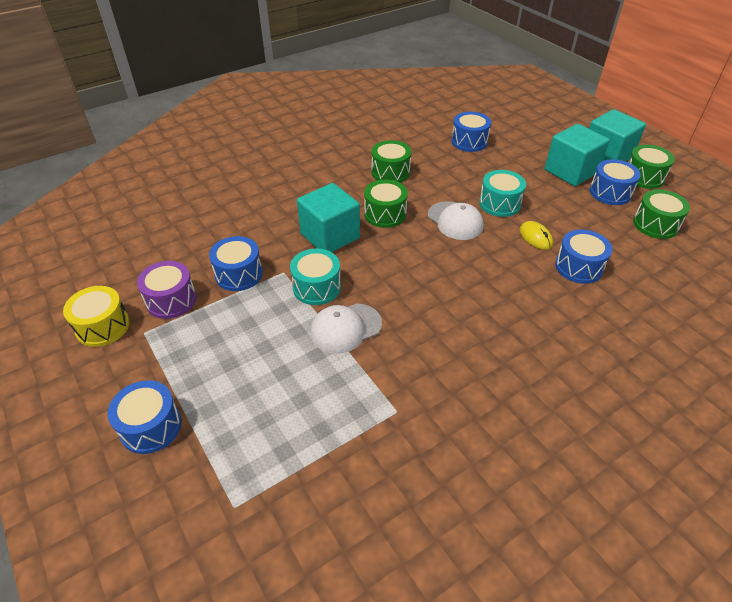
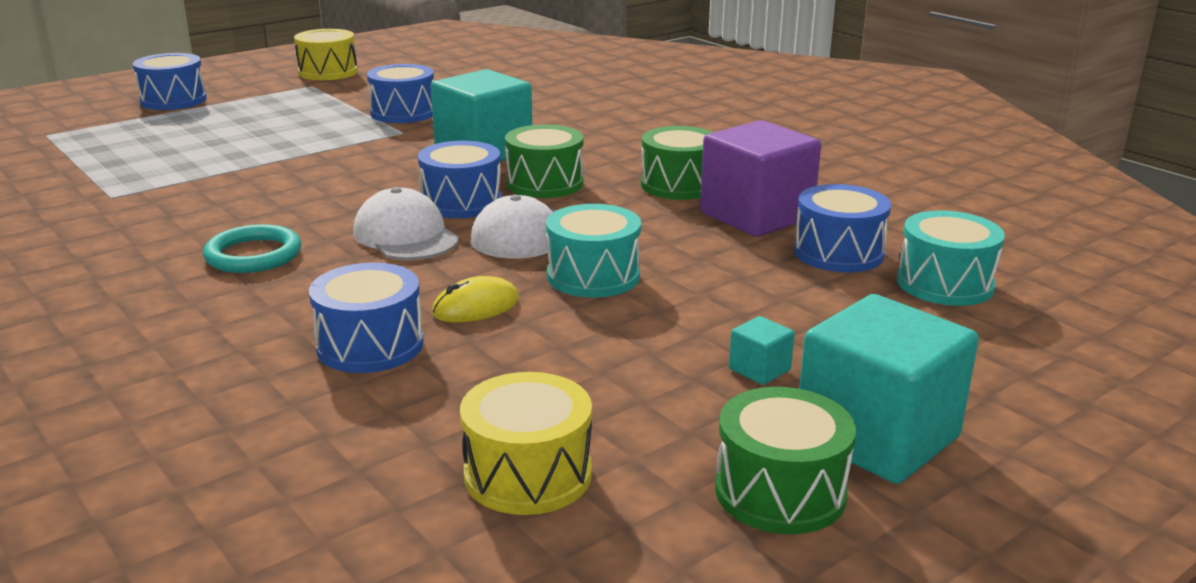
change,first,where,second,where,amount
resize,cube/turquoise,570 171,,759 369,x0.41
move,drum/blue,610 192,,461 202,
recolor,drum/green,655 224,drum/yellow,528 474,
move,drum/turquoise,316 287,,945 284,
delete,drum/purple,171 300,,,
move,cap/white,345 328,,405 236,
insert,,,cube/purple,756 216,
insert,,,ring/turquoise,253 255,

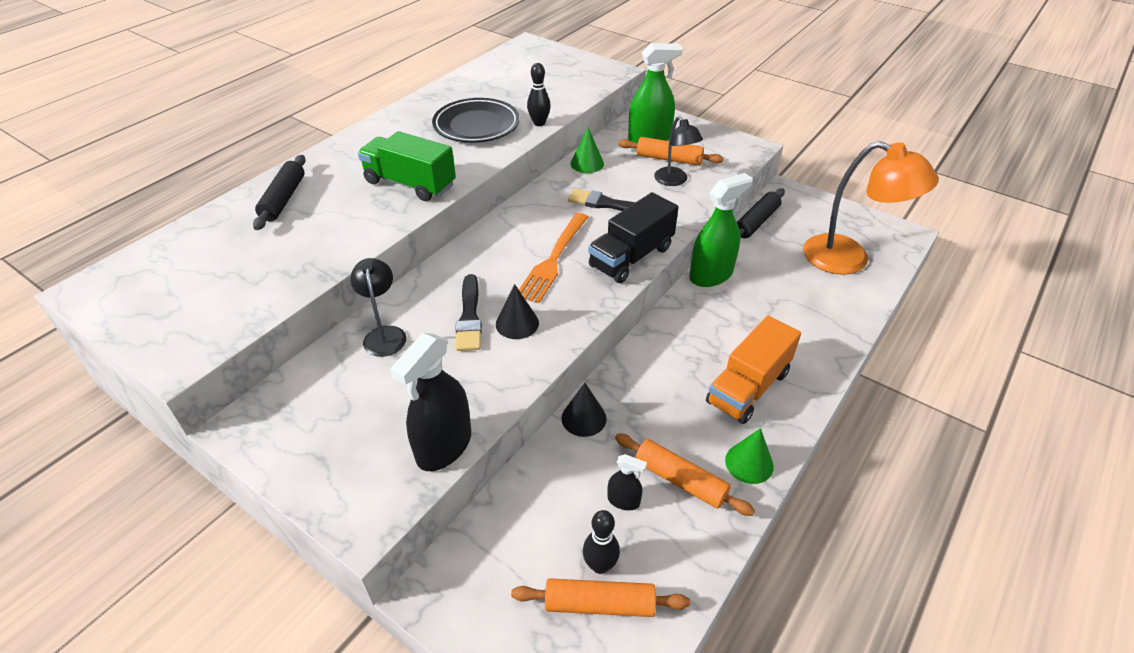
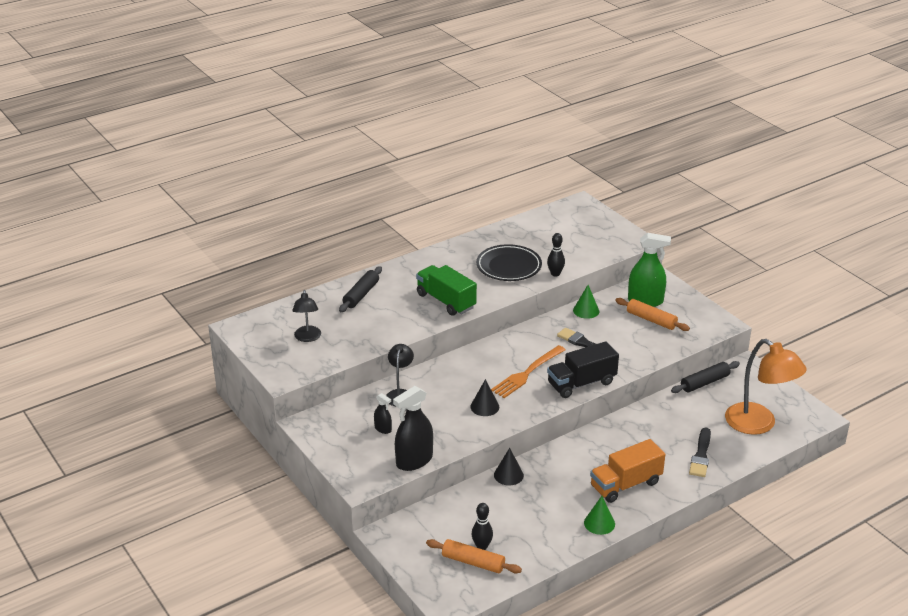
change,first,where,second,where,amount
move,lamp/black,674 181,,307 338,
delete,spray bottle/green,711 275,,,
move,brush/black,469 317,,701 455,
delete,rolling pin/orange,680 480,,,
move,spray bottle/black,623 501,,383 429,

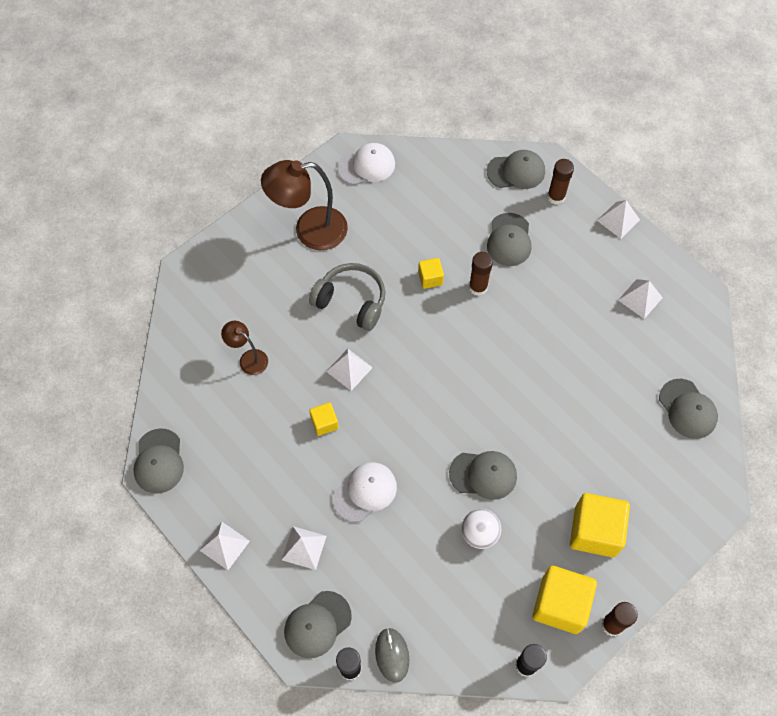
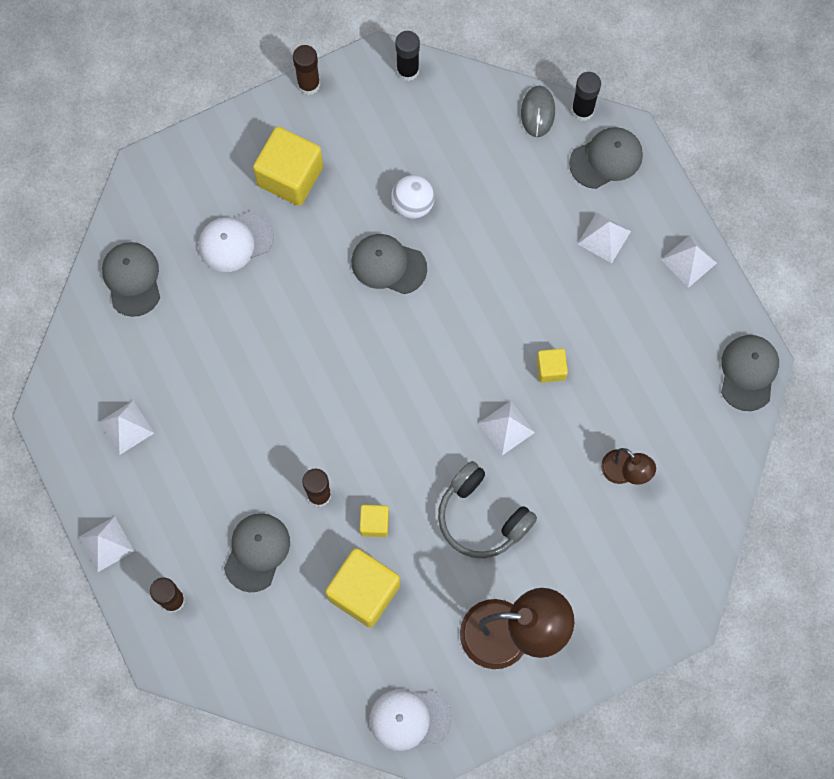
change,first,where,second,where,amount
delete,cap/grey,516 171,,,
move,cap/white,365 492,,235 241,
move,cube/yellow,560 604,,364 592,

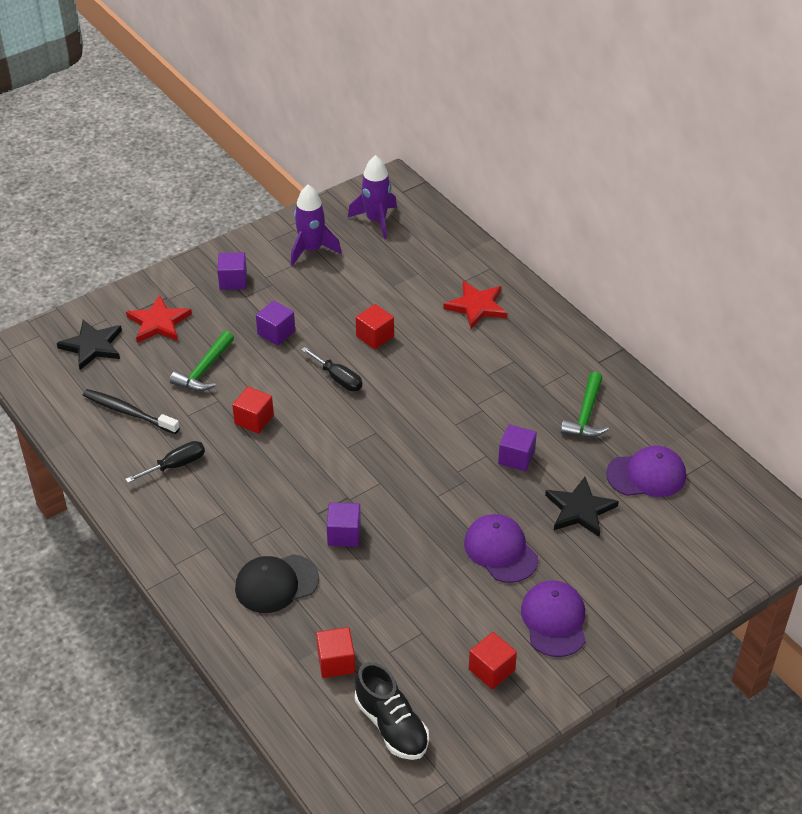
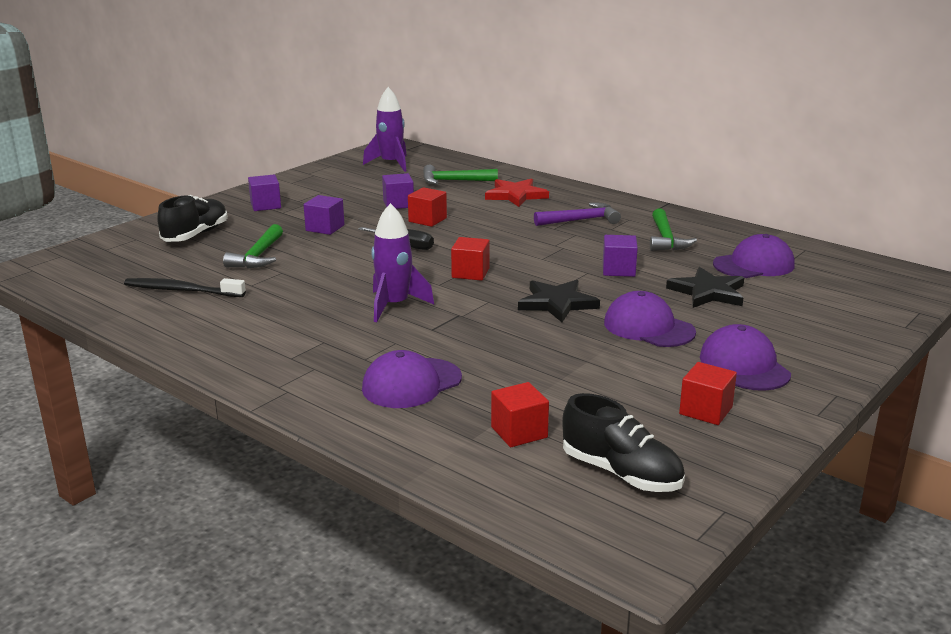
change,first,where,second,where,amount
move,rocket/purple,311 250,,394 306,
replace,star/red,158 323,shoe/black,195 235,
move,star/black,92 346,,557 303,
move,cube/red,254 420,,470 273,
delete,screwdriver/black,176 465,,,
move,cube/purple,344 534,,398 204,
recolor,cap/black,276 583,cap/purple,411 383,
insert,,,hammer/green,453 181,
insert,,,hammer/purple,581 220,

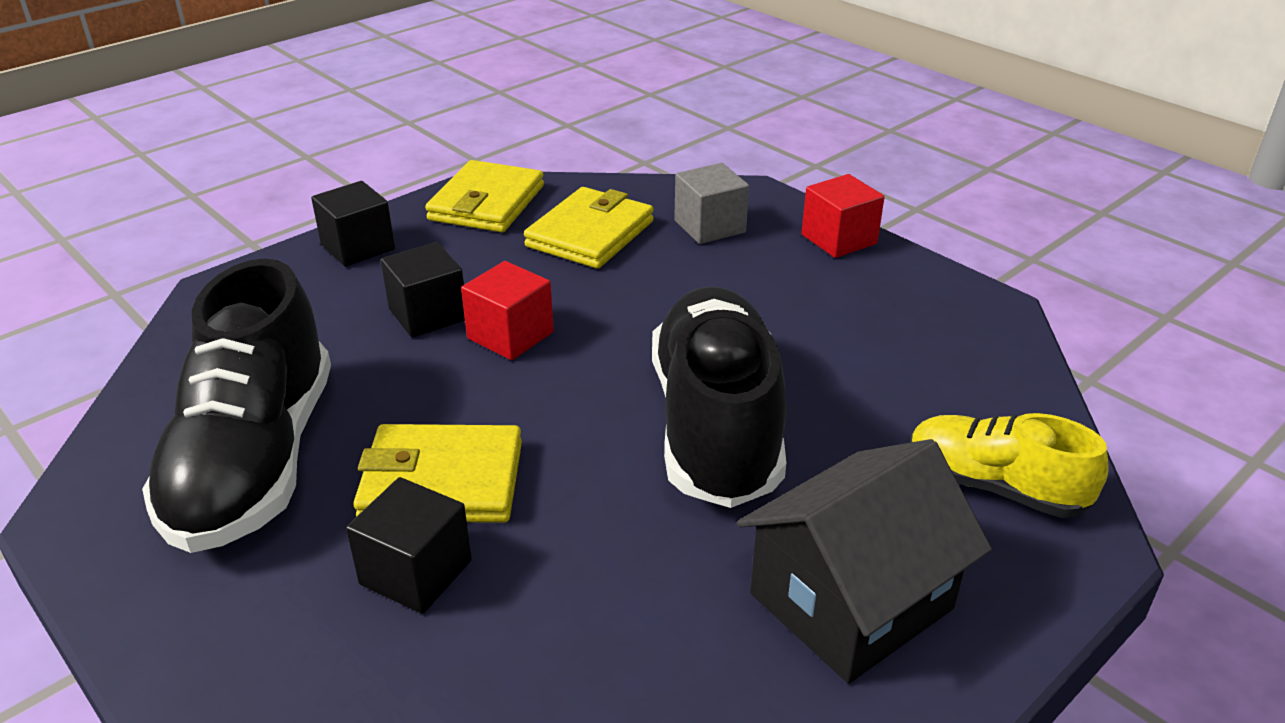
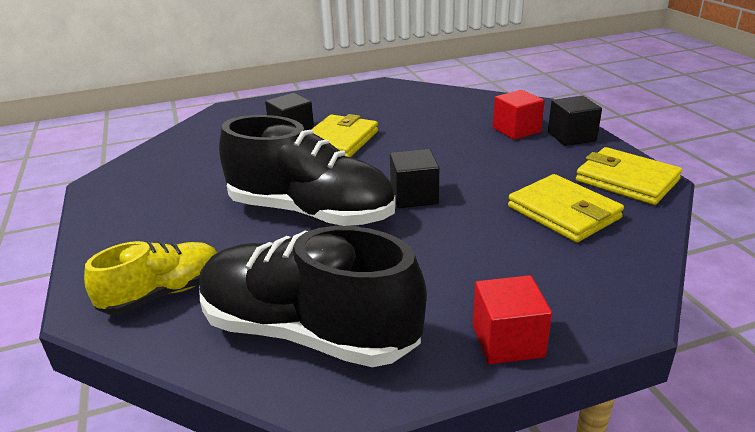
change,first,where,second,where,amount
delete,cube/grey,709 226,,,
move,cube/black,428 314,,414 196,
move,shoe/black,255 461,,308 332,
move,cube/red,510 335,,516 130,
delete,house/black,851 601,,,

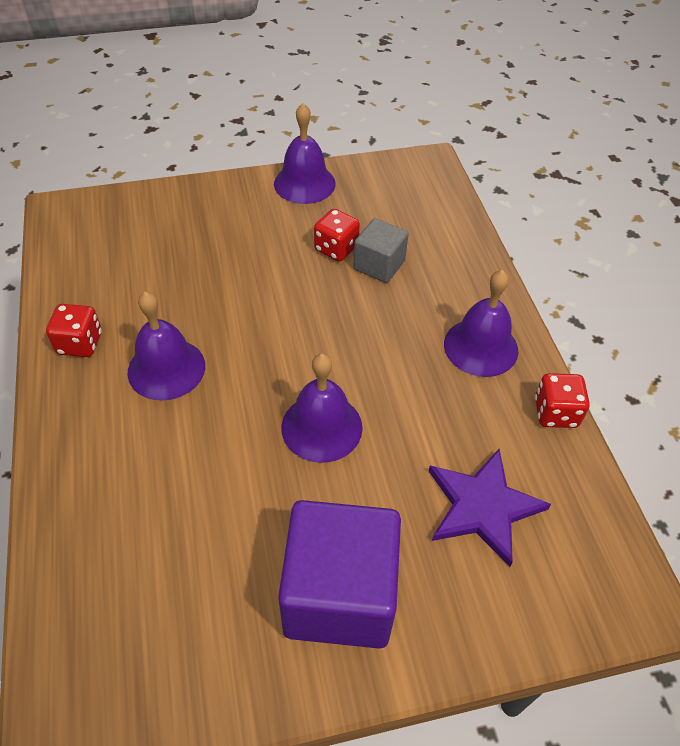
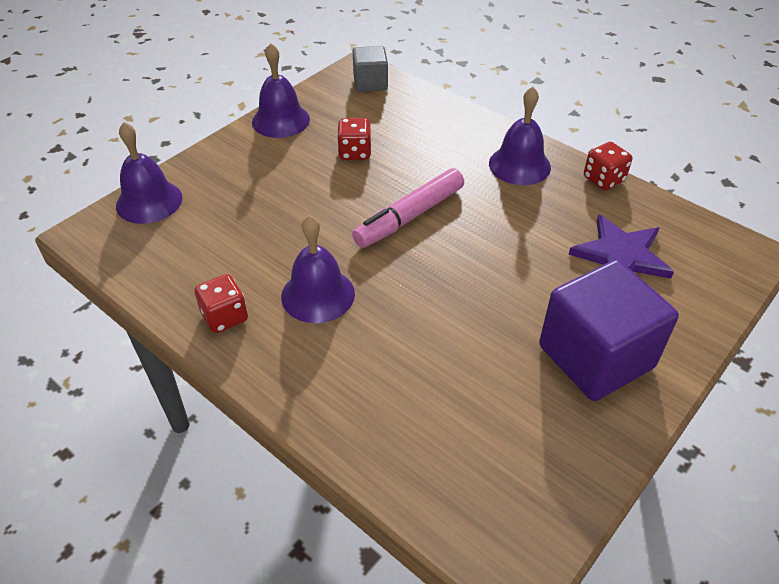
change,first,where,second,where,amount
move,cube/grey,379 265,,370 83,
move,bell/purple,321 427,,149 201,
insert,,,marker/pink,409 216,

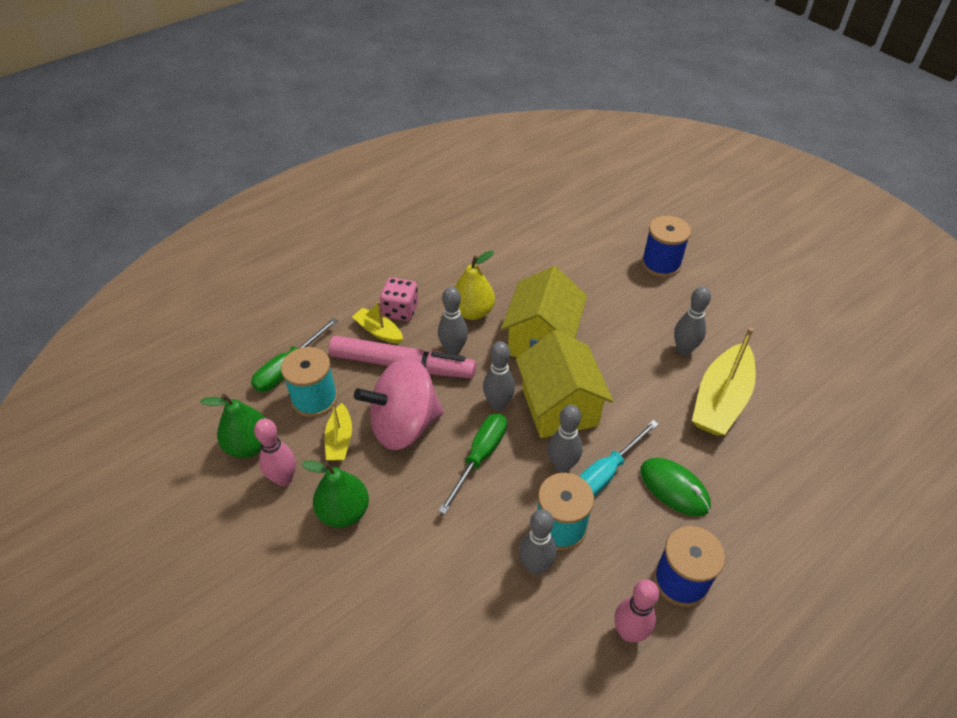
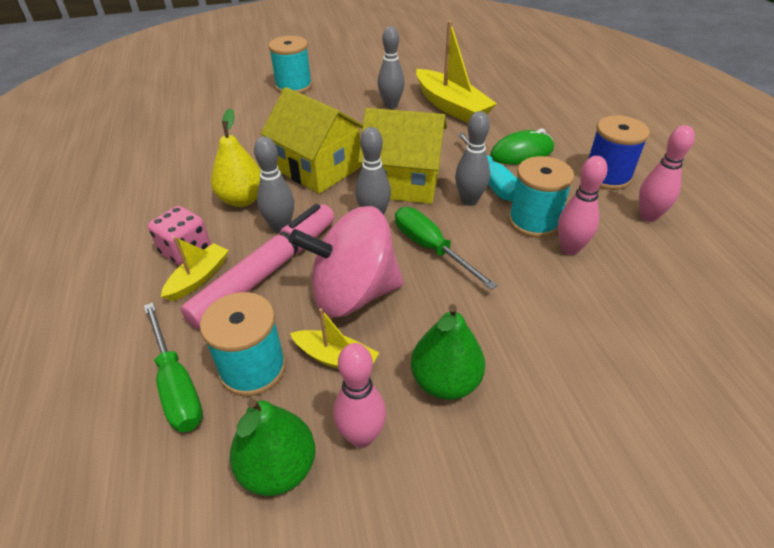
change,first,where,second,where,amount
recolor,spool/blue,661 264,spool/turquoise,293 86,
rotate,boat/yellow,378 331,,198 278,150 degrees clockwise
rotate,spinning top/pink,404 425,,353 293,75 degrees clockwise
recolor,bowling pin/grey,535 566,bowling pin/pink,570 249,

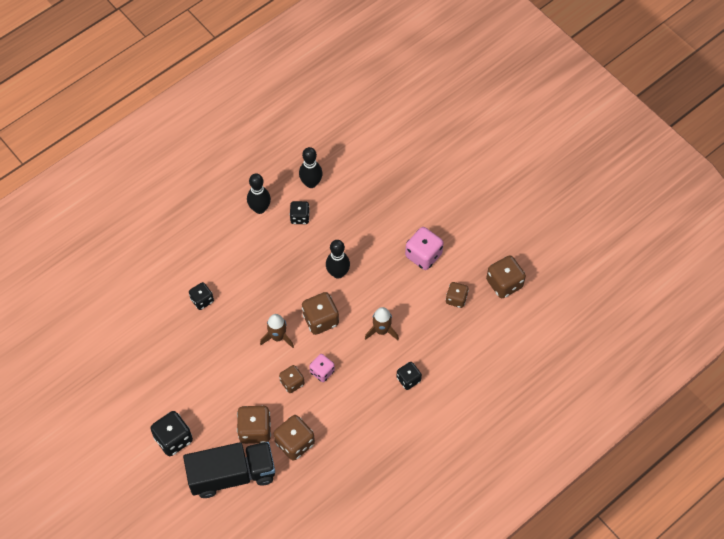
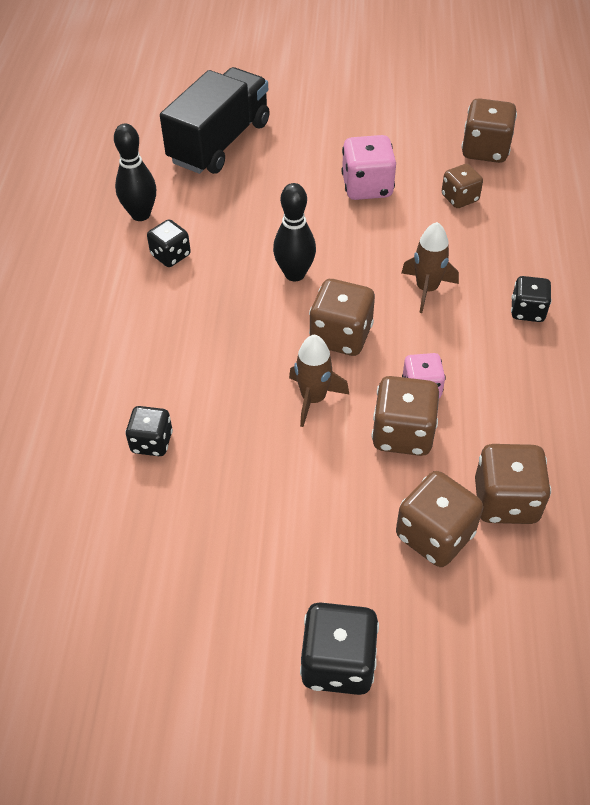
change,first,where,second,where,amount
delete,bowling pin/black,260 208,,,
resize,dice/brown,292 383,,402 433,x1.57
move,truck/black,232 475,,220 142,

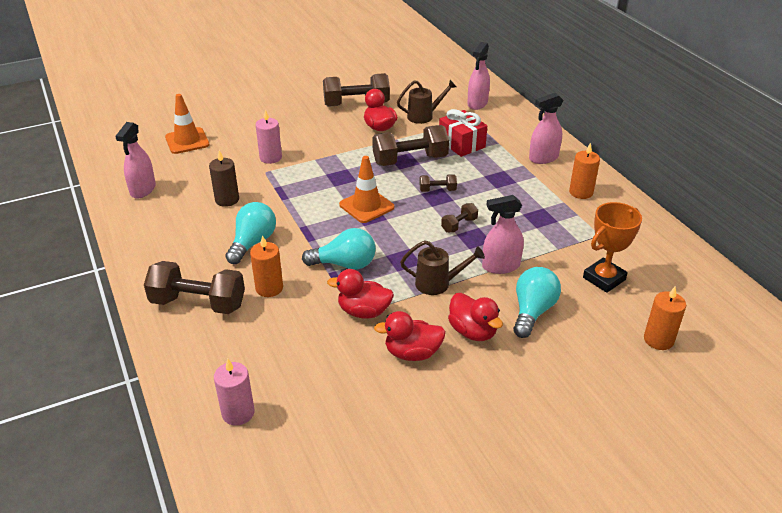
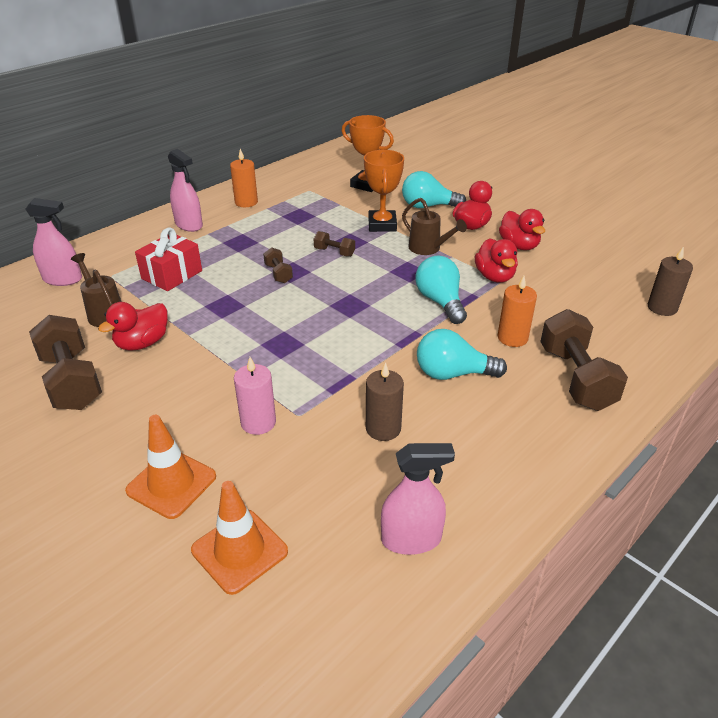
change,first,where,second,where,amount
delete,dumbbell/brown,410 160,,,
move,traffic cone/orange,366 206,,171 483,
replace,spray bottle/pink,500 266,trophy/orange,382 225,
rotate,watering can/brown,438 284,,428 249,150 degrees clockwise
delete,candle/orange,658 340,,,
recolor,candle/pink,238 413,candle/brown,662 308,

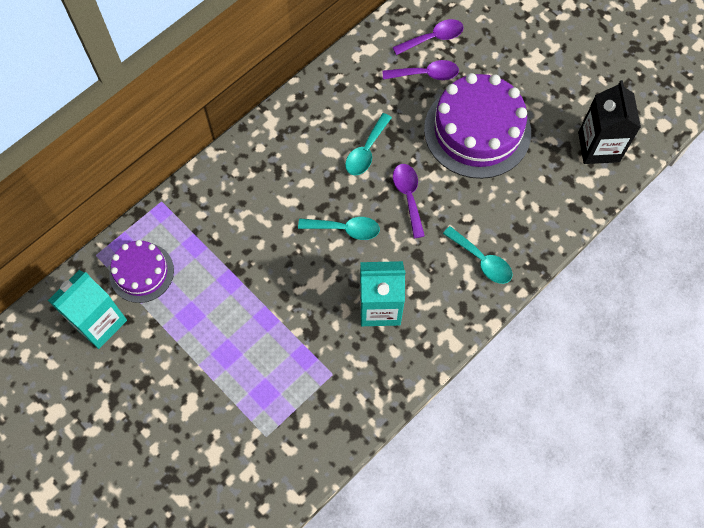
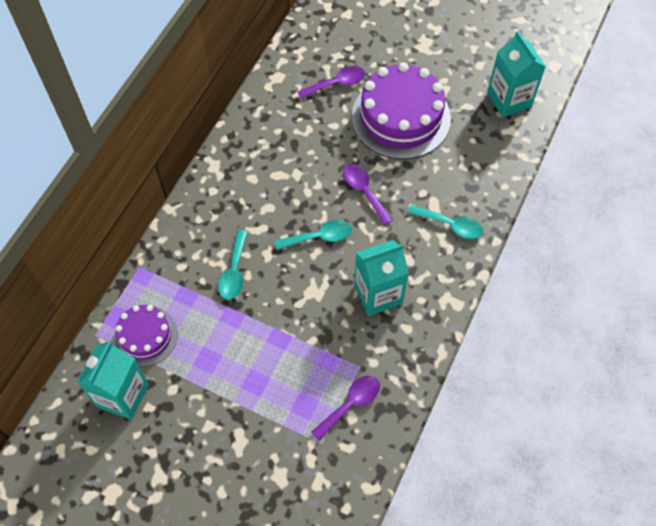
change,first,where,second,where,amount
move,spoon/purple,433 38,,351 404,
recolor,carton/black,598 147,carton/turquoise,509 100,
move,spoon/turquoise,366 151,,234 272,

